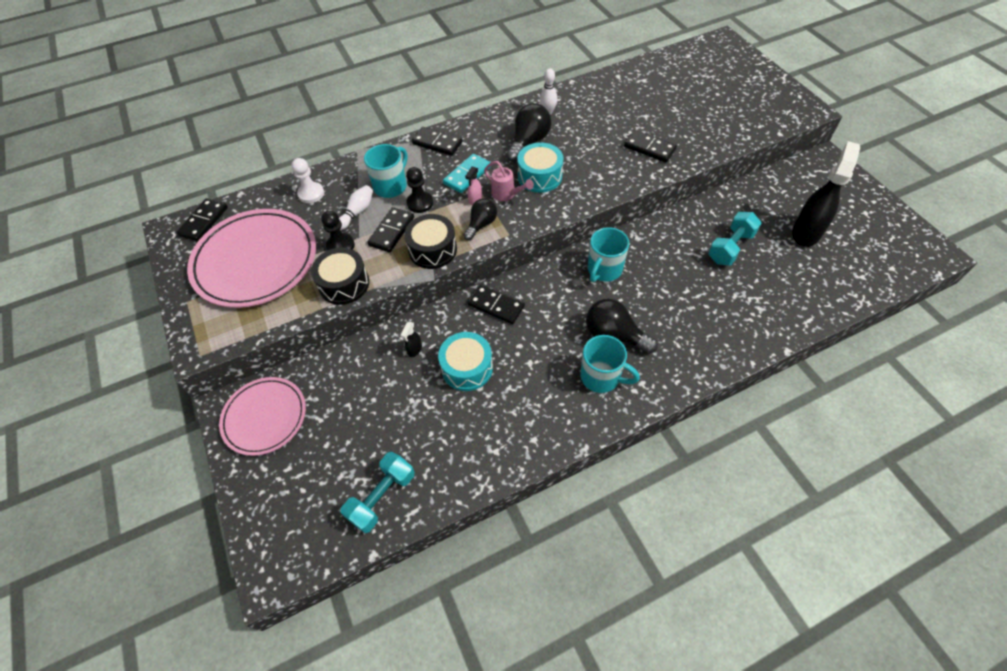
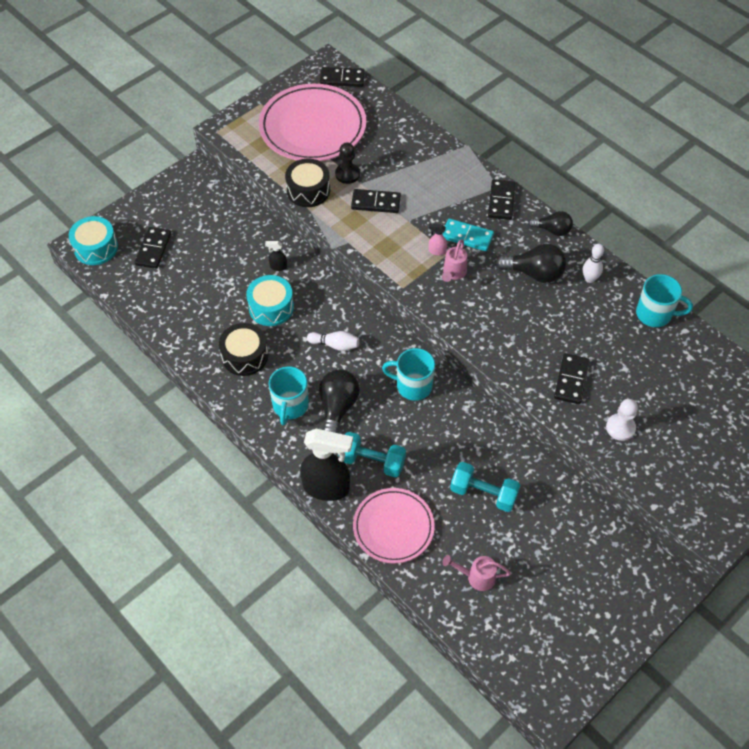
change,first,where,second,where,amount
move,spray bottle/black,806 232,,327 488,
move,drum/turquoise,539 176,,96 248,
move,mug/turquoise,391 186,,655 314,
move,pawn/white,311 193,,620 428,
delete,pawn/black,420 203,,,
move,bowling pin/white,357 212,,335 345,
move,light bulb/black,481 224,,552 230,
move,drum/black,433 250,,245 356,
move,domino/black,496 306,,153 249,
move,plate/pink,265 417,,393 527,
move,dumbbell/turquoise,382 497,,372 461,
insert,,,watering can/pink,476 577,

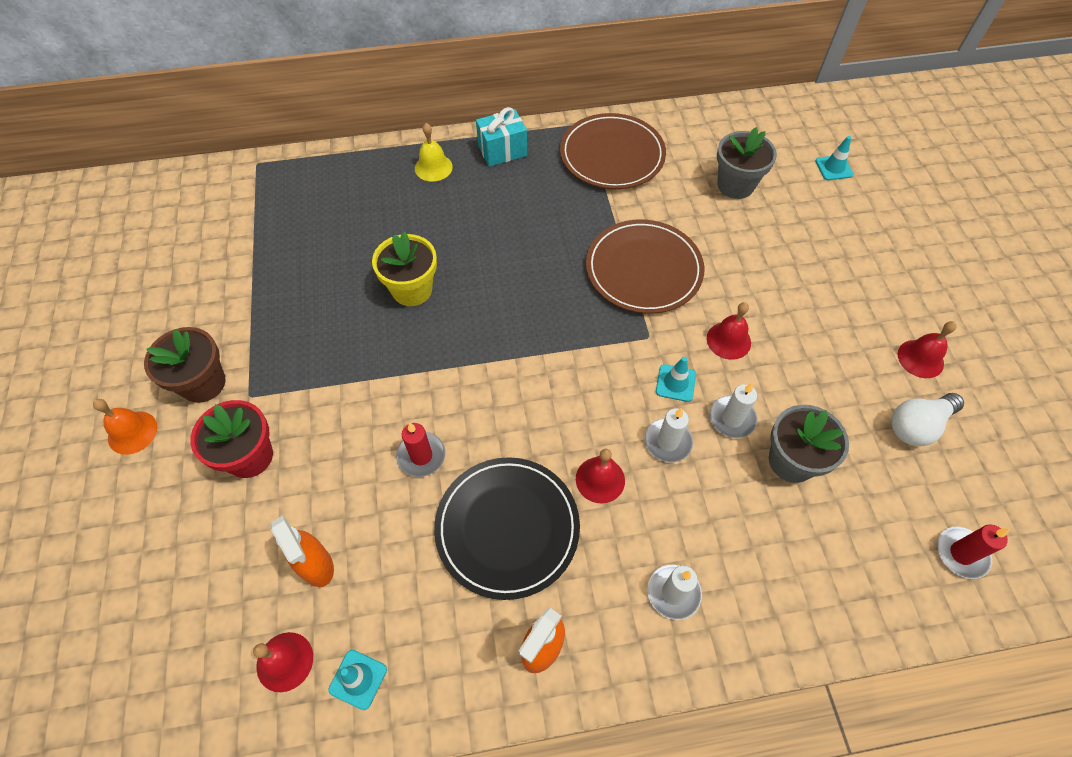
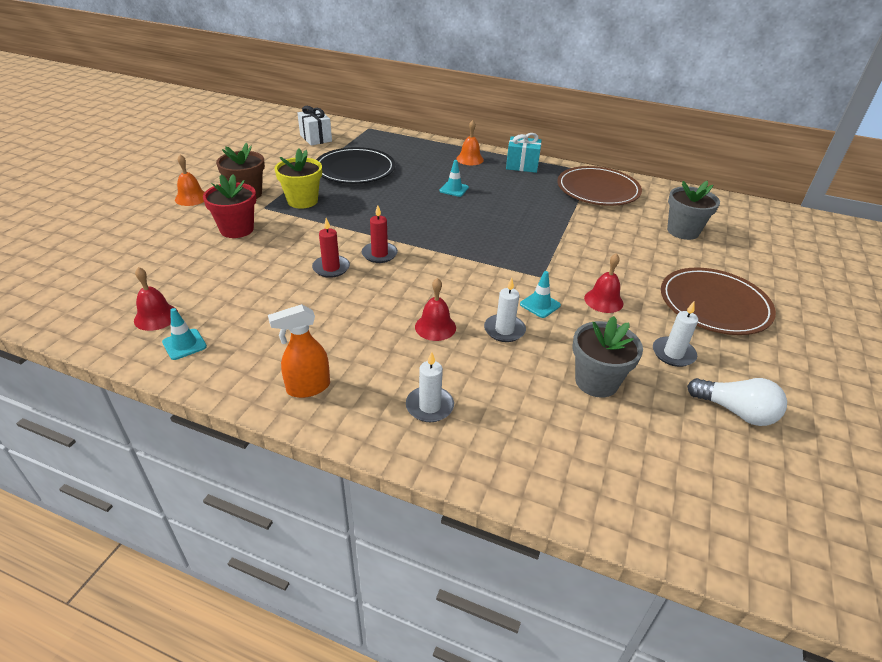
change,first,where,second,where,amount
recolor,bell/yellow,433 167,bell/orange,470 159,
move,traffic cone/turquoise,834 168,,454 189,
move,plate/brown,643 269,,714 304,
move,flower pot/yellow,412 289,,302 201,
delete,bell/red,920 358,,,
move,candle/white,732 418,,673 353,
rotate,light bulb/white,917 425,,735 411,150 degrees counterclockwise
move,plate/black,507 528,,355 169,
delete,spray bottle/orange,316 566,,,
move,candle/red,961 553,,379 254,
insert,,,gift/white,316 138,

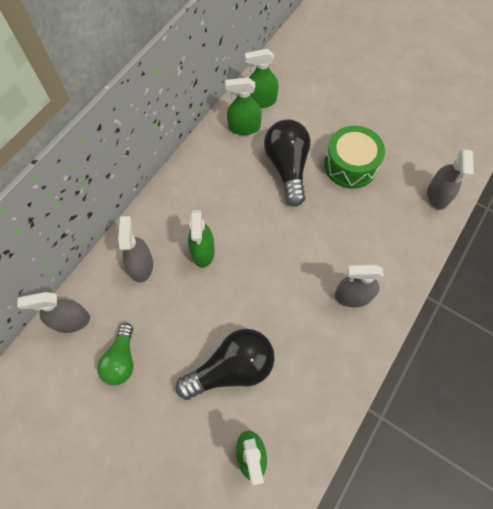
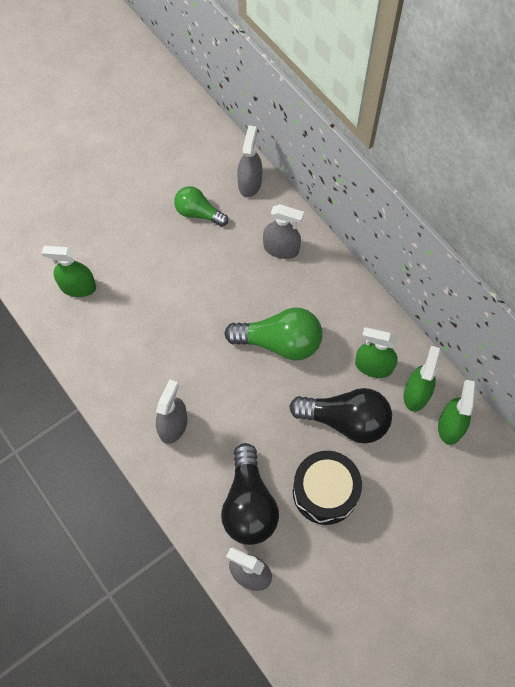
change,first,where,second,where,amount
recolor,drum/green,350 165,drum/black,325 491,
move,spray bottle/green,203 251,,373 366,
move,light bulb/black,232 368,,249 504,
insert,,,light bulb/green,280 342,

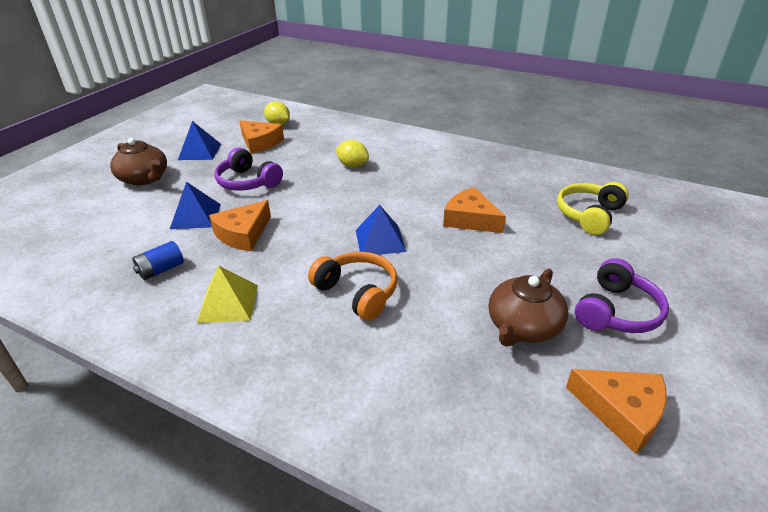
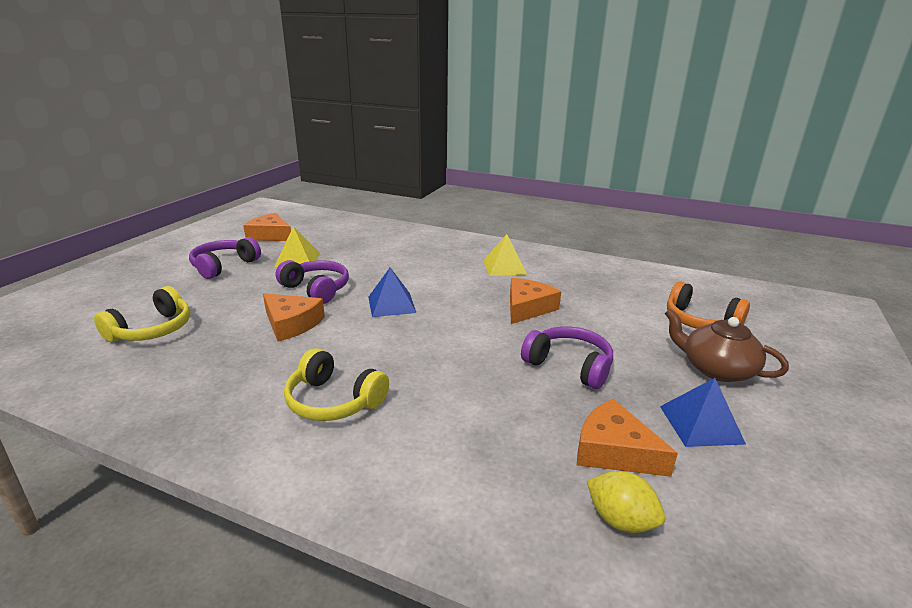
change,first,where,second,where,amount
delete,lemon/yellow,352 165,,,
delete,pyramid/blue,195 216,,,
delete,battery/blue,161 270,,,
move,headphones/orange,357 292,,700 321,
replace,teapot/brown,523 326,pyramid/yellow,297 259,
insert,,,headphones/purple,316 289,
insert,,,headphones/yellow,333 401,

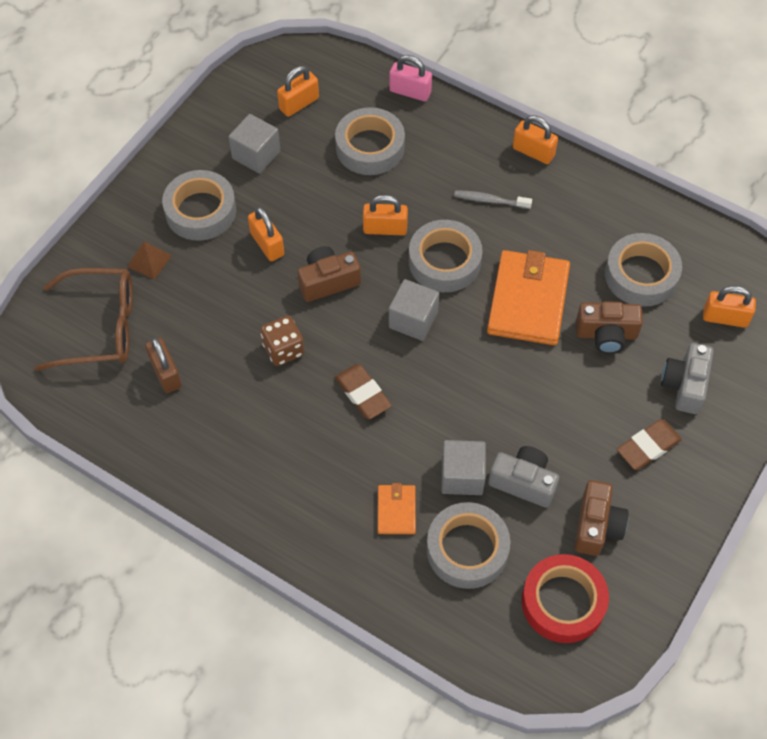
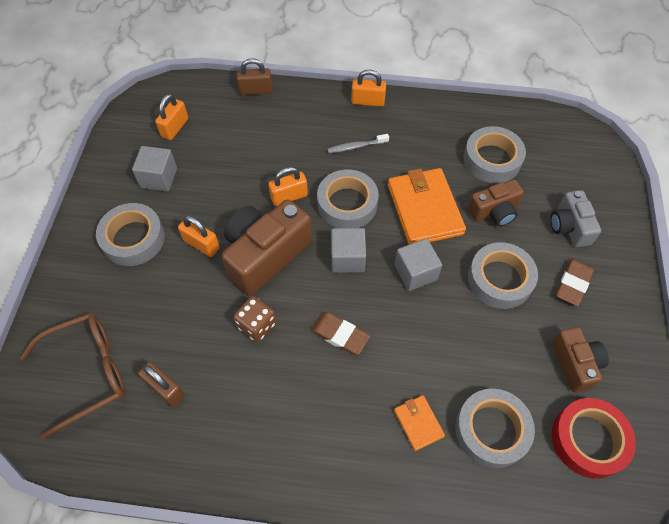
change,first,where,second,where,amount
recolor,padlock/pink,410 92,padlock/brown,256 90,
move,tape/grey,370 147,,500 279,
delete,pyramid/brown,149 261,,,
resize,camera/brown,328 281,,265 255,x1.72
delete,padlock/orange,725 318,,,
move,cube/grey,462 476,,415 272,
delete,camera/grey,523 482,,,

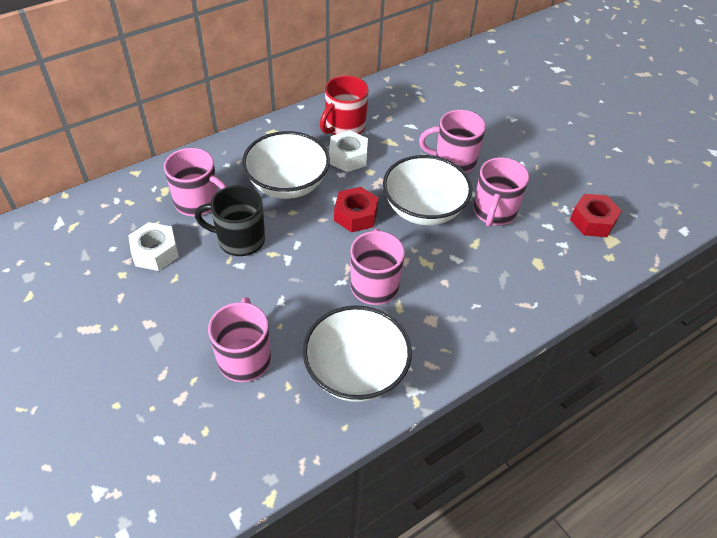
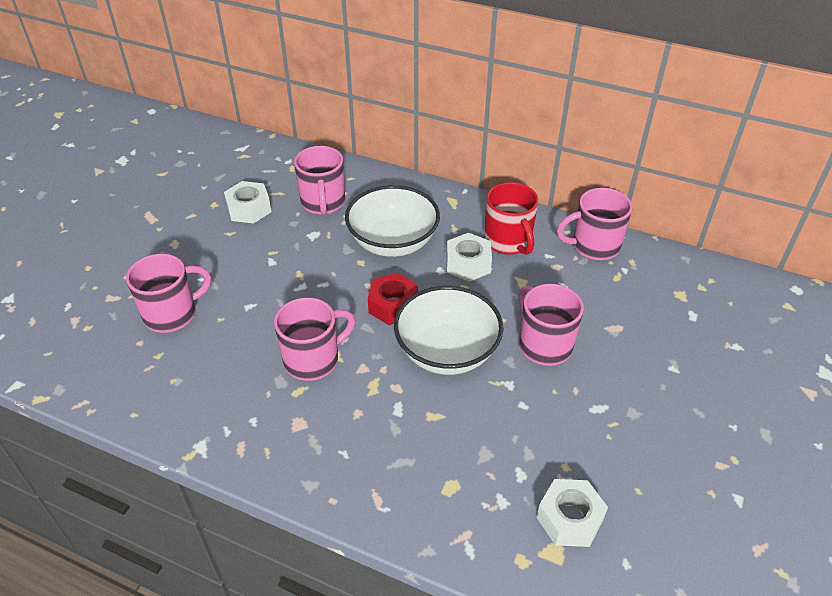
change,first,where,second,where,amount
rotate,mug/red,344 127,,508 242,120 degrees counterclockwise
move,mug/pink,494 212,,594 246,
delete,mug/black,239 240,,,
recolor,nut/red,592 221,nut/white,569 519,
delete,bowl/white,356 371,,,

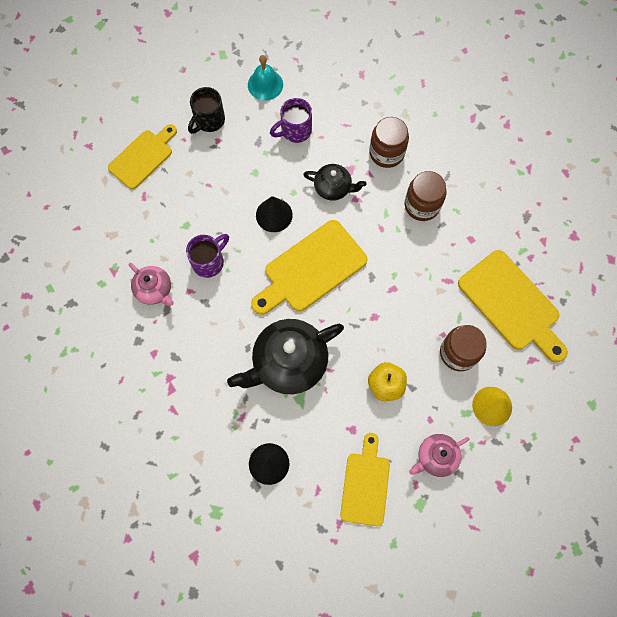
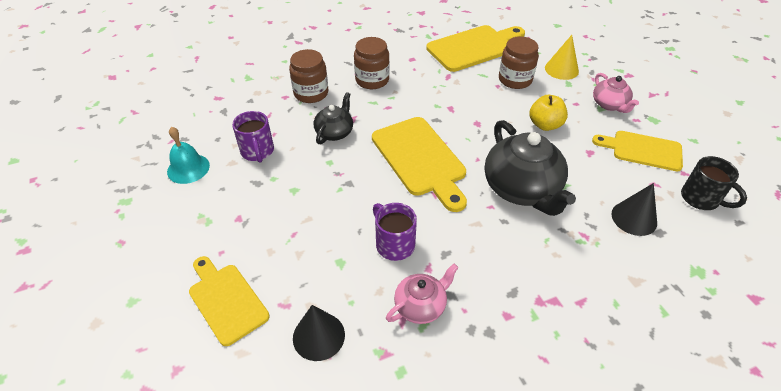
change,first,where,second,where,amount
move,mug/black,209 121,,701 199,
move,cone/black,274 215,,318 336,

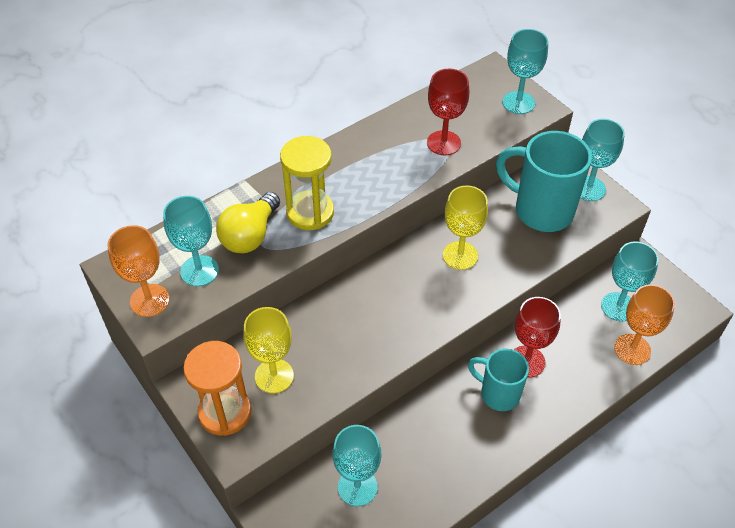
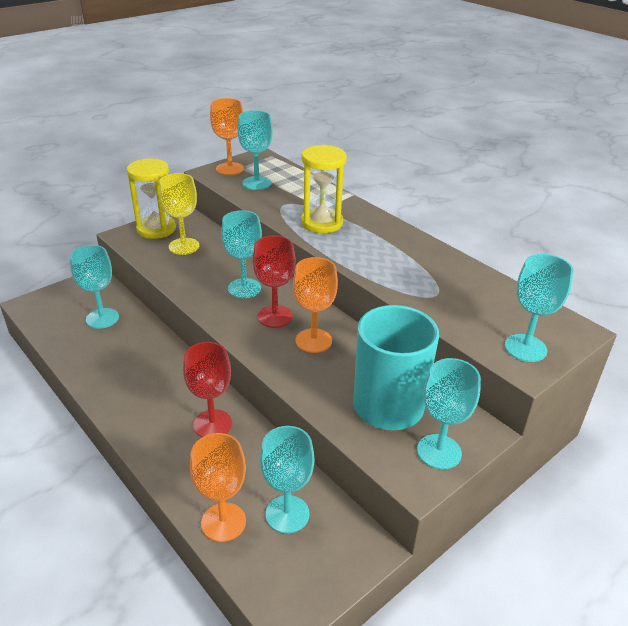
change,first,where,second,where,amount
move,goblet/red,443 143,,275 316,
recolor,goblet/yellow,460 255,goblet/orange,313 340,
delete,light bulb/yellow,250 235,,,
recolor,hourglass/orange,225 412,hourglass/yellow,156 229,
delete,mug/turquoise,498 394,,,
insert,,,goblet/turquoise,244 288,

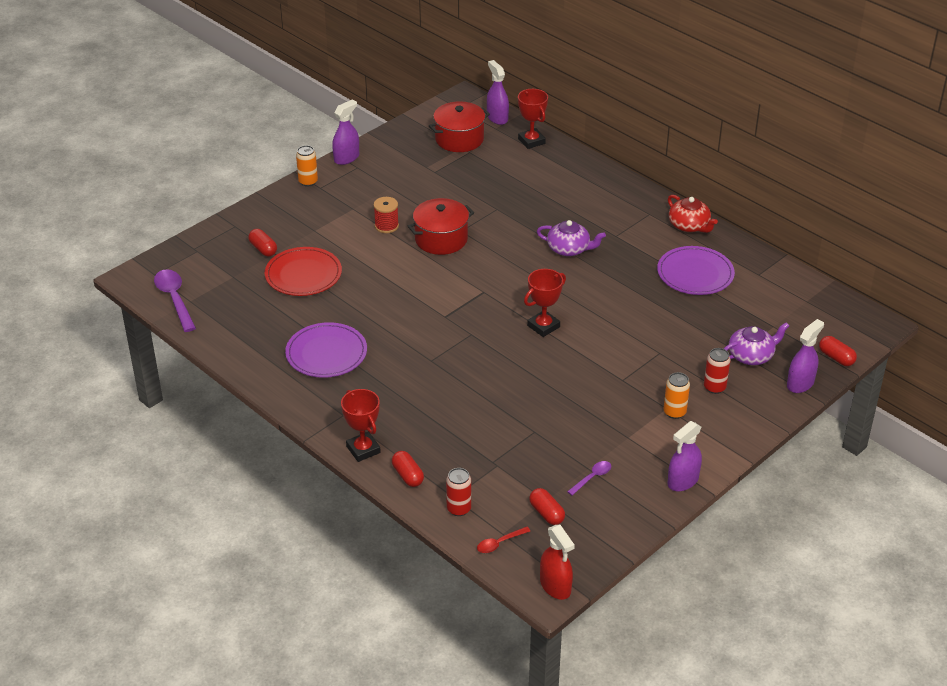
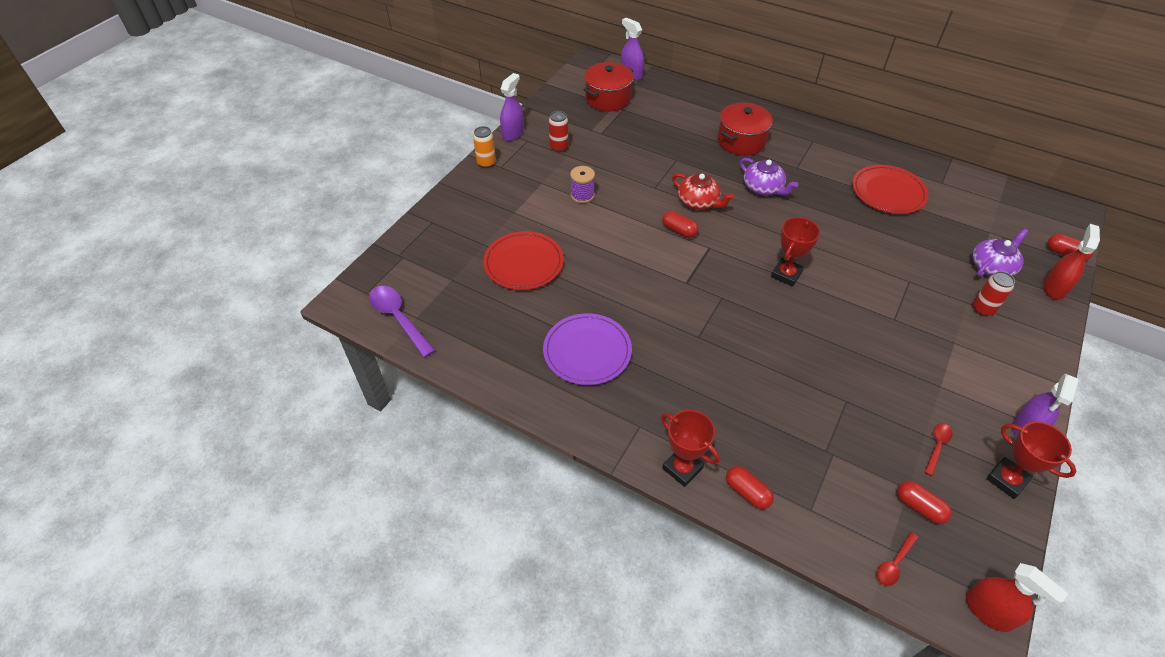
change,first,where,second,where,amount
move,trophy/red,531 141,,1006 480,
move,teapot/red,689 225,,698 202,
recolor,spool/red,386 226,spool/purple,582 195,
move,pot/red,441 239,,741 141,
rotate,teapot/purple,569 249,,763 188,45 degrees clockwise
move,capsule/red,263 249,,679 230,
recolor,plate/purple,695 273,plate/red,888 192,
recolor,spray bottle/purple,800 383,spray bottle/red,1054 288,
delete,can/orange,674 412,,,
recolor,spoon/purple,592 478,spoon/red,937 446,
move,can/red,459 509,,559 147,

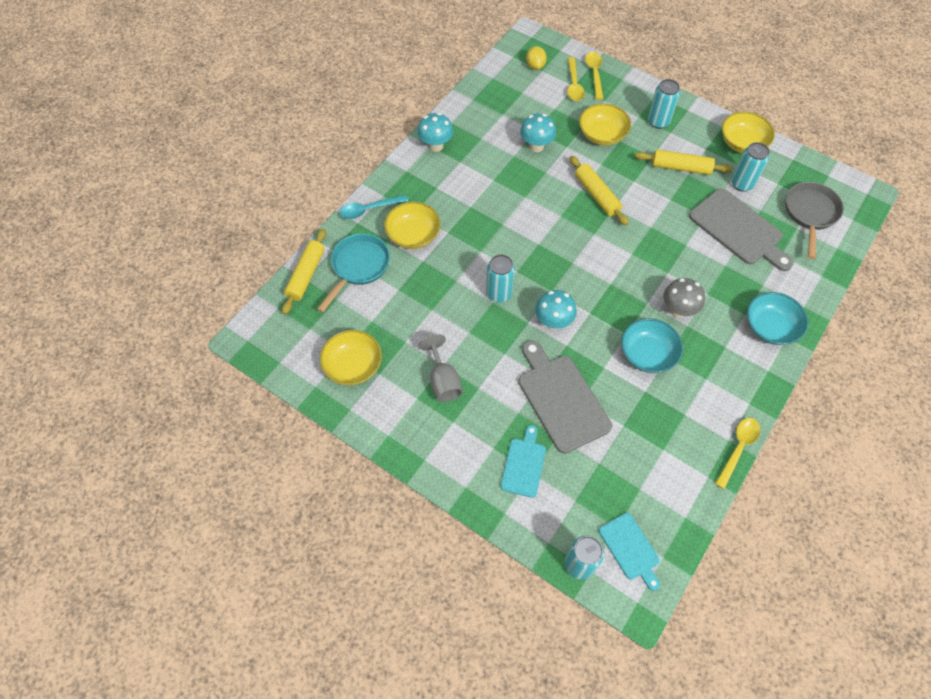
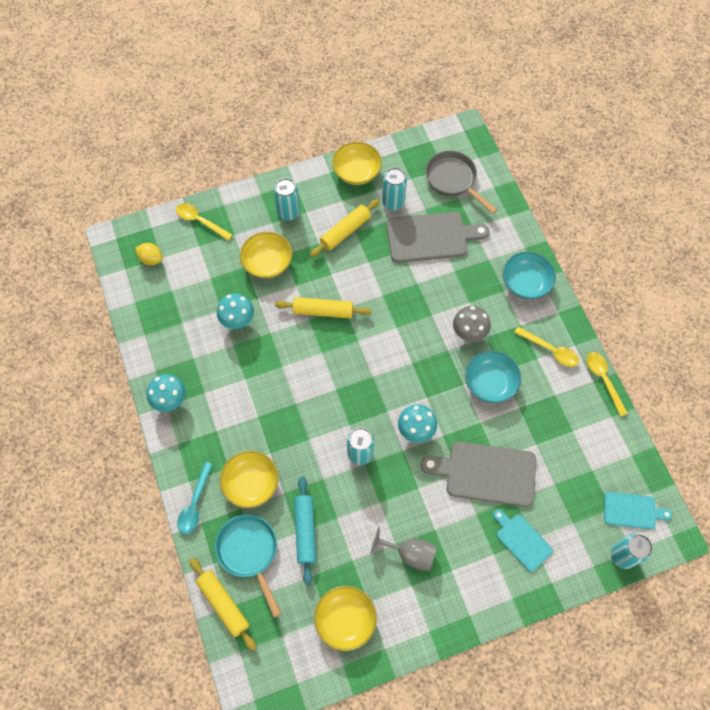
change,first,where,second,where,amount
move,spoon/yellow,574 85,,550 350,
insert,,,rolling pin/turquoise,305 531,

